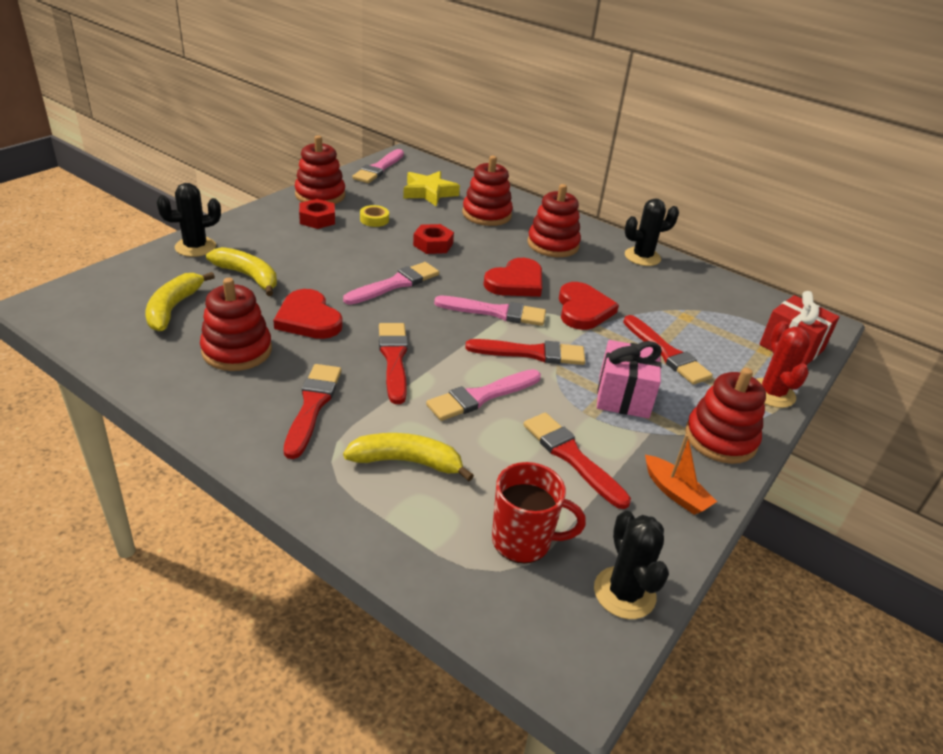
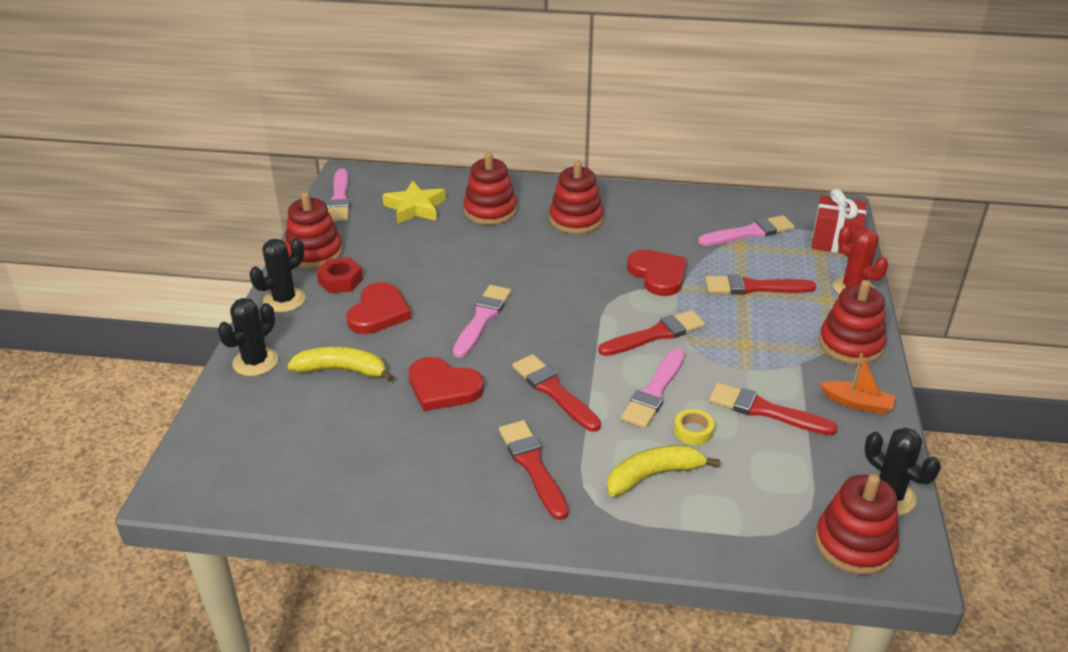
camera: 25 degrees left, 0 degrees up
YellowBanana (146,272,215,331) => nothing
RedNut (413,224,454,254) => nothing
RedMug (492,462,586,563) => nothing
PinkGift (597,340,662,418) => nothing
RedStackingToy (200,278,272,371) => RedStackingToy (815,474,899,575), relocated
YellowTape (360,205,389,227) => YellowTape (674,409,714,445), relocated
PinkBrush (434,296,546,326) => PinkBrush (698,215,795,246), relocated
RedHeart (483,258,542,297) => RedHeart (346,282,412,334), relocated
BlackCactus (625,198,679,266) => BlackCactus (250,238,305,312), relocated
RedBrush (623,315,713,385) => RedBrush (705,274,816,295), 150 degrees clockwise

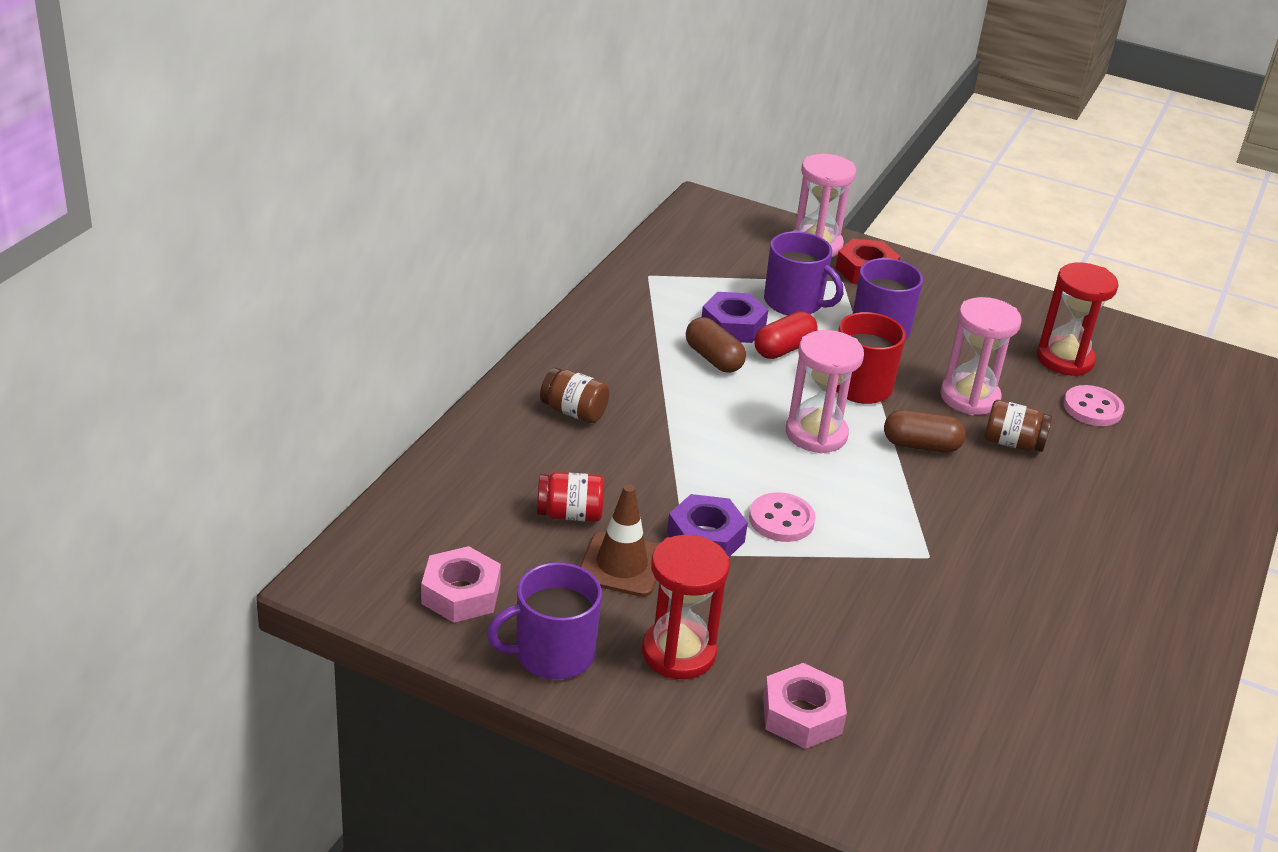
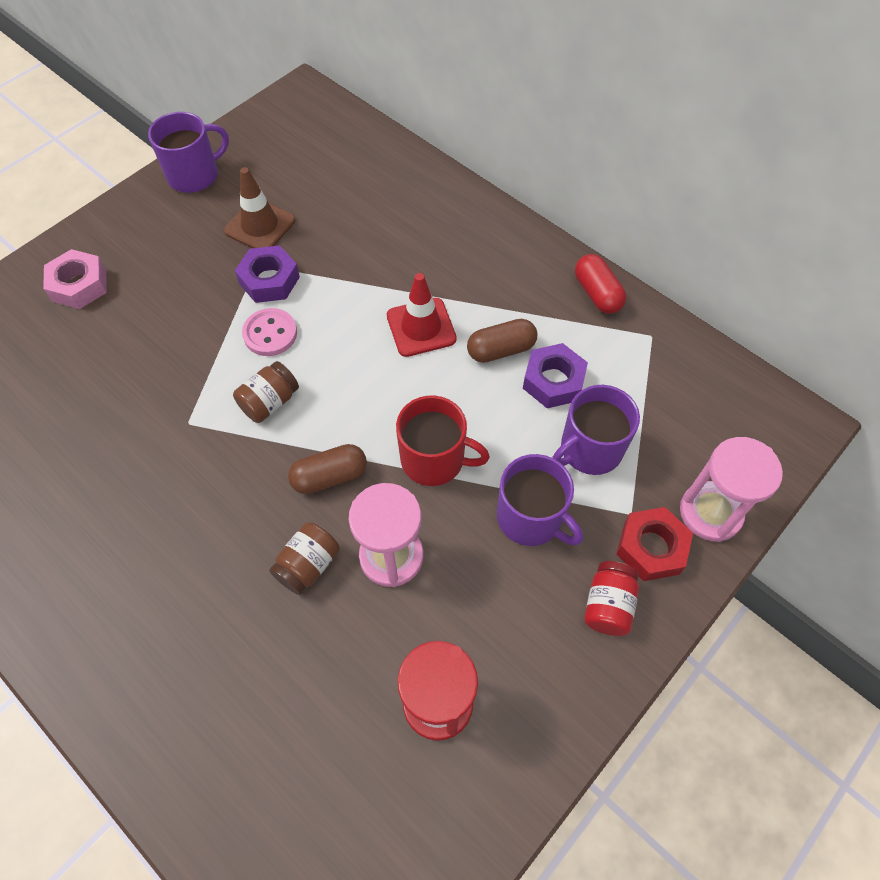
camera: 110 degrees right, 25 degrees up
PinkNut (421,546,501,623) => nothing
RedHourglass (642,535,730,679) => nothing
PinkHourglass (786,330,864,454) => nothing
PinkButton (1063,385,1124,426) => nothing
nothing => RedTrafficCone (387,273,457,357)
RedJar (537,472,604,522) => RedJar (584,561,639,636), relocated
BrownJar (540,368,610,423) => BrownJar (233,361,299,423), relocated
RedCapsule (755,311,818,359) => RedCapsule (575,254,626,314), relocated
PurpleMug (487,562,602,679) => PurpleMug (148,112,229,193), 60 degrees clockwise
BrownCapsule (884,410,966,453) => BrownCapsule (288,444,367,494), 45 degrees clockwise

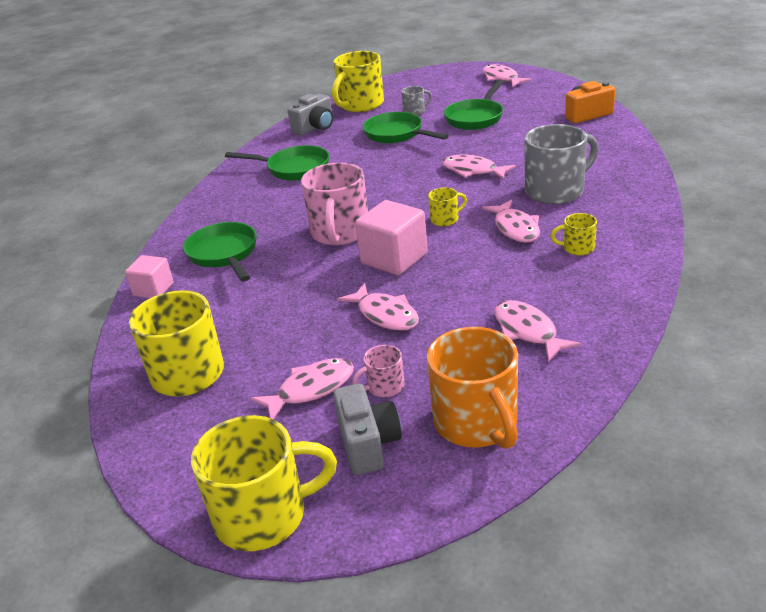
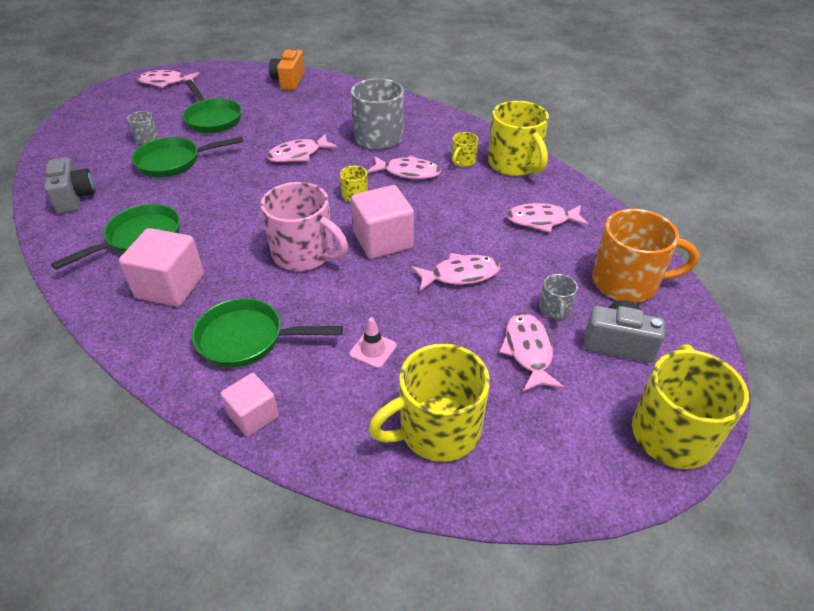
camera: 65 degrees left, 10 degrees up
nothing => PinkCube (119,228,204,307)
nothing => PinkTrafficCone (349,318,397,368)
YellowMug (332,51,384,112) => YellowMug (488,101,549,176), relocated
PinkMug (352,345,405,397) => GreyMug (539,274,578,322)

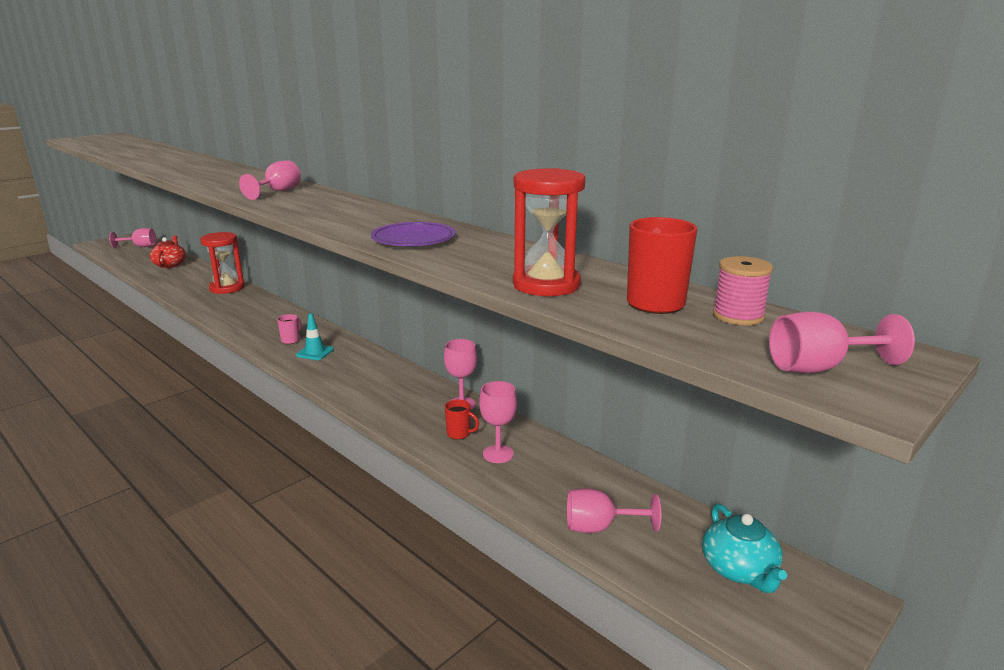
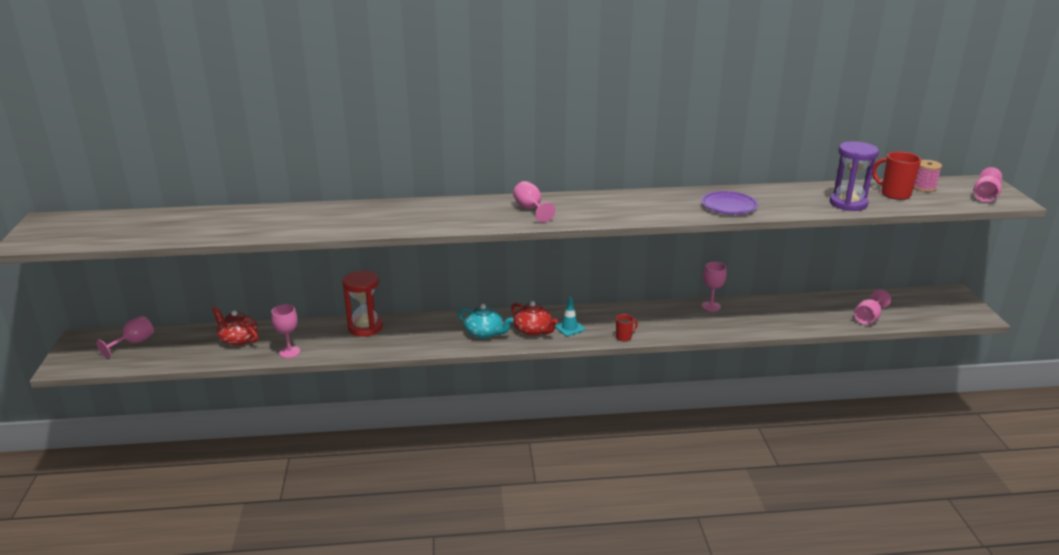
camera: 50 degrees left, 5 degrees up
RedMug (445,400,479,440) => RedMug (616,314,638,341), relocated
PinkGoblet (479,381,517,463) => PinkGoblet (272,304,301,358), relocated
TurquoiseTeapot (702,504,787,593) => TurquoiseTeapot (458,304,514,339), relocated
PinkMug (277,314,301,344) => RedTeapot (511,301,558,336)
RedHourglass (513,168,585,296) => PurpleHourglass (830,141,879,211)

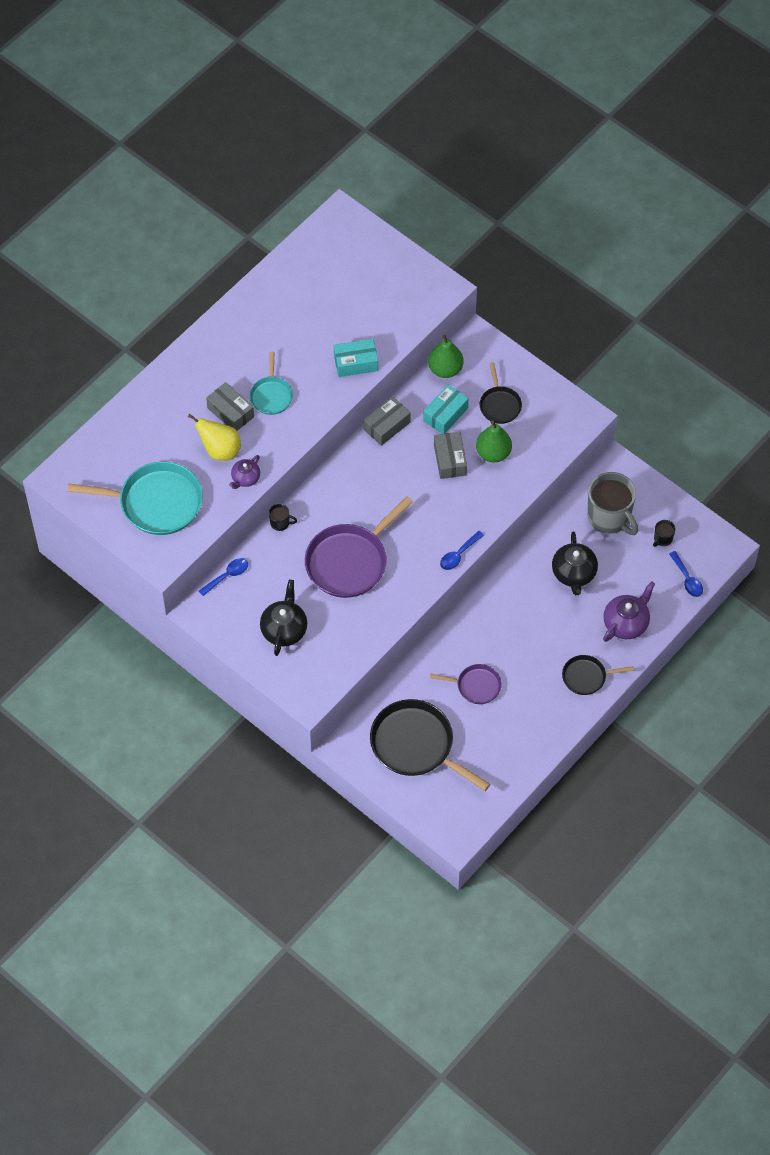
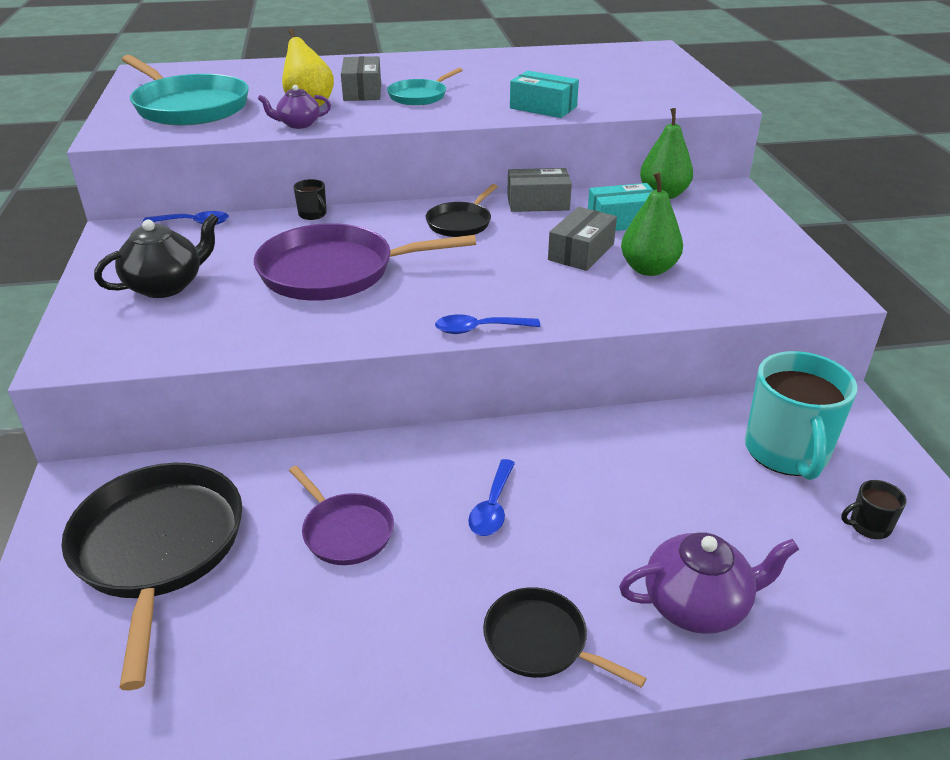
camera: 40 degrees right, 25 degrees down
BlackTeapot (552,531,598,595) => nothing
BlackPan (479,362,522,424) => BlackPan (426,184,498,237), relocated
BlueSpoon (669,551,703,597) => BlueSpoon (468,459,515,536), relocated
GreyMug (587,472,638,535) => TurquoiseMug (745,351,857,480)

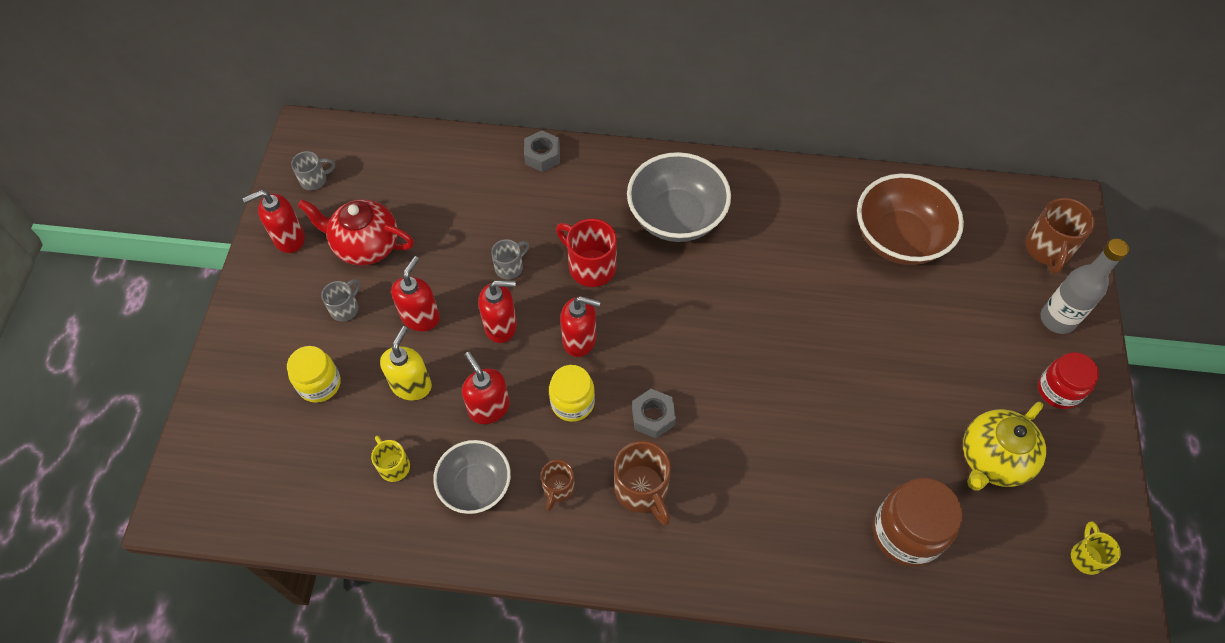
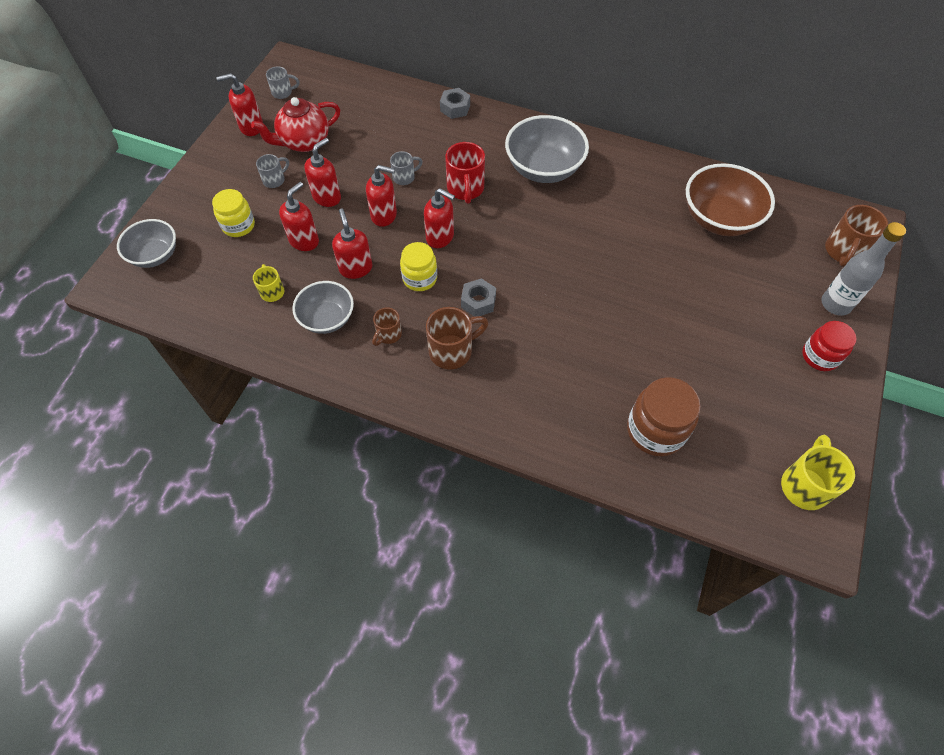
camera: 15 degrees right, 0 degrees up
YellowTeapot (963,402,1046,491) => nothing
nothing => GreyBowl (117,219,176,268)
YellowSoapDispenser (380,326,432,400) => RedSoapDispenser (279,182,319,251)
RedTeapot (298,199,414,266) => RedTeapot (251,97,340,152), 60 degrees counterclockwise
RedMug (556,218,617,287) => RedMug (445,142,485,204), 150 degrees counterclockwise
BrownMug (614,441,671,525) => BrownMug (426,307,488,370), 105 degrees counterclockwise
YellowMug (1071,522,1121,575) => YellowMug (781,435,855,510), x1.68

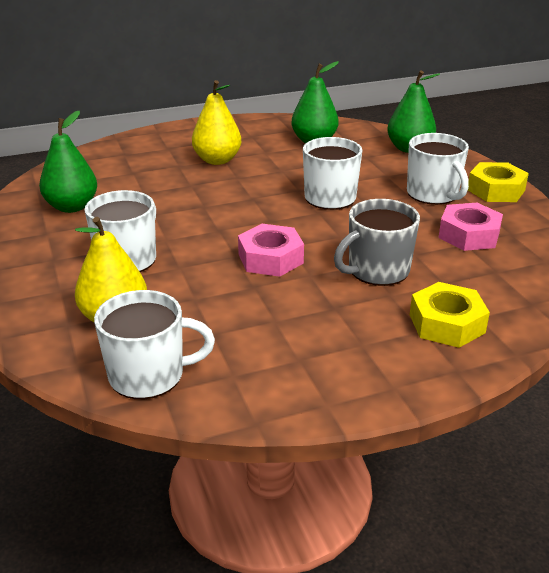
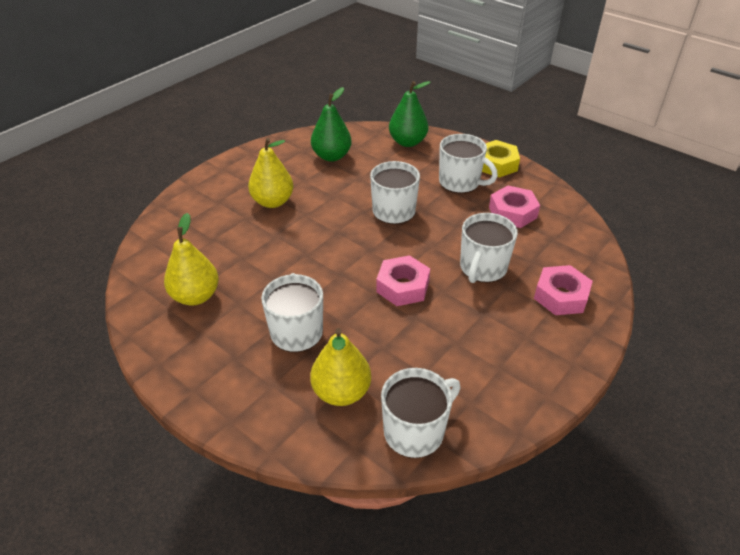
camera: 30 degrees left, 10 degrees up
GreenPear (39,111,97,213) => YellowPear (164,213,219,306)
GreyMug (334,199,420,286) => WhiteMug (460,213,518,283)
YellowNut (410,282,490,348) => PinkNut (534,265,593,315)

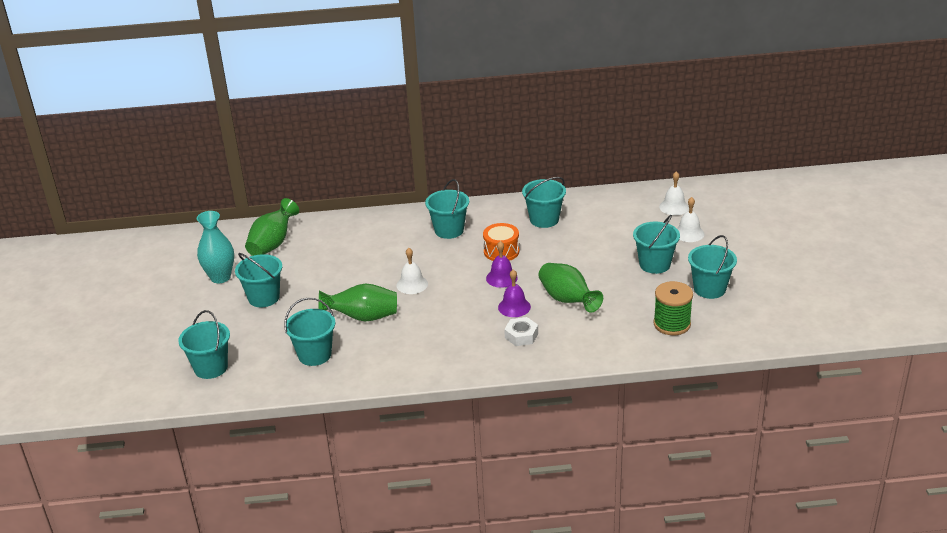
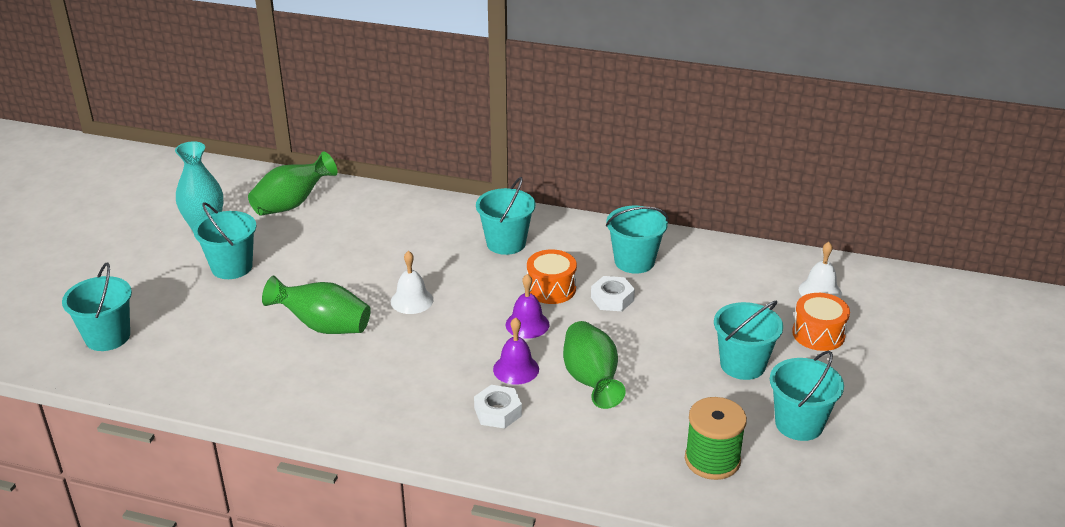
camera: 20 degrees right, 0 degrees up
TurquoiseBucket (284,297,335,366) => nothing
nothing => WhiteNut (591,276,635,311)
WhiteBell (677,197,705,242) => OrangeDrum (792,293,850,351)

